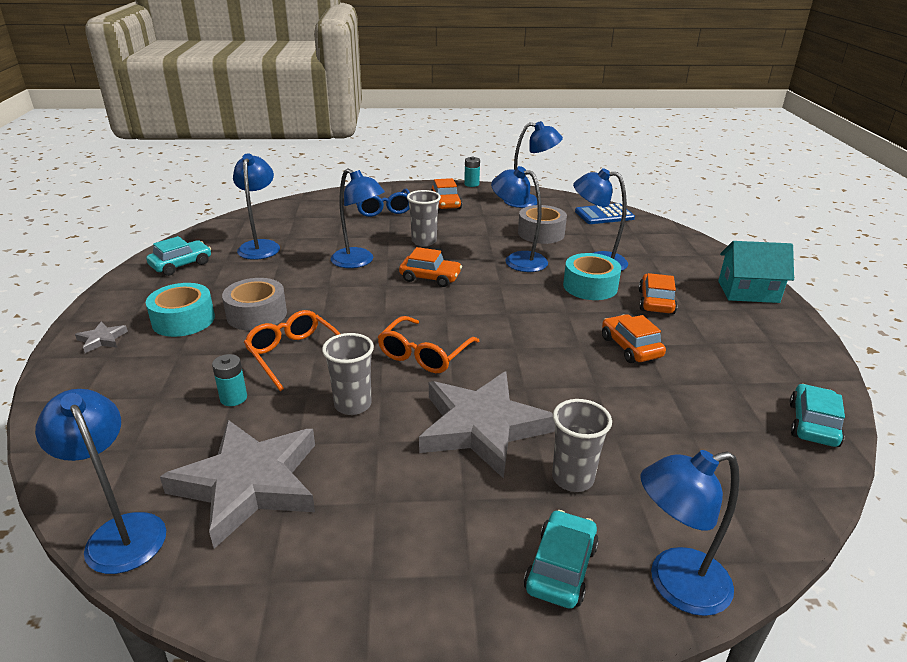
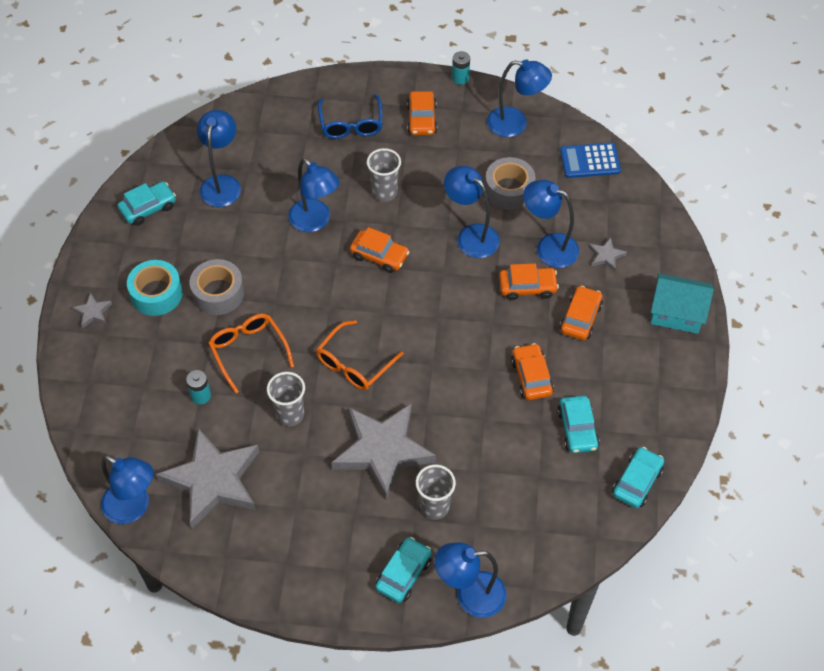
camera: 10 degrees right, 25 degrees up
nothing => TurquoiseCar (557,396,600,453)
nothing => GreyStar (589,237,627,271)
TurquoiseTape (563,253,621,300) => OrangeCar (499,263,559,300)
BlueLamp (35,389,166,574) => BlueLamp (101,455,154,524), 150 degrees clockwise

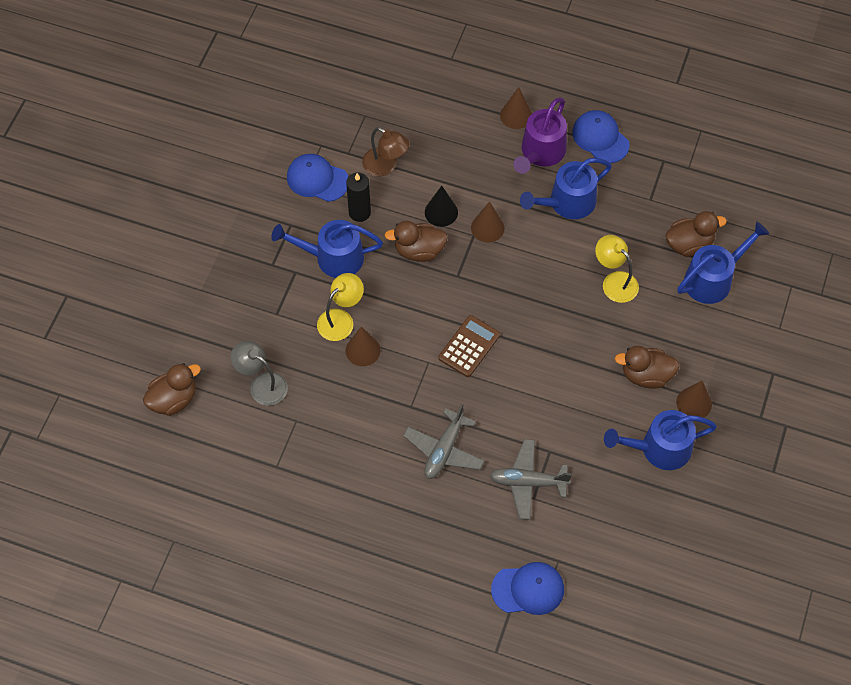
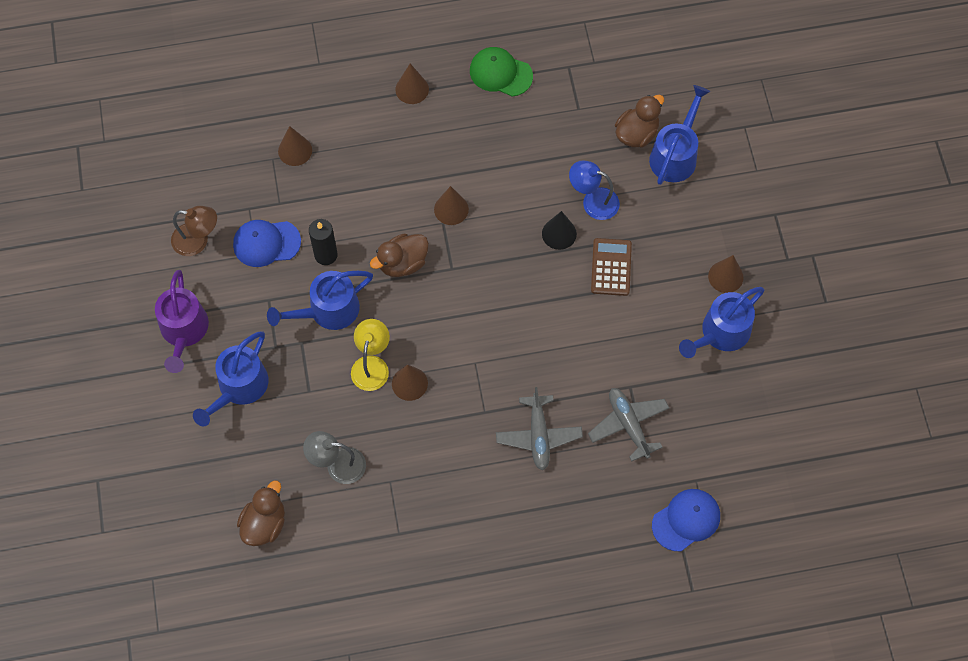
camera: 30 degrees left, 5 degrees up
BrownDuck (615,346,680,389) => nothing
nothing => BrownCone (278,126,312,166)
BrownLamp (362,127,410,177) => BrownLamp (171,206,217,256), relocated
BlackCone (425,186,458,227) => BlackCone (542,211,577,250), relocated
BrownCalculator (438,315,500,377) => BrownCalculator (591,238,632,296), relocated
PurpleWateringCan (513,98,567,174) => PurpleWateringCan (155,270,209,373), relocated
BlueWateringCan (520,158,612,219) => BlueWateringCan (193,331,268,426), relocated
BlueCap (572,110,630,164) => GreenCap (470,47,533,97)
YellowLamp (595,235,639,303) => BlueLamp (569,161,620,220)
GreyPlane (490,439,572,520) => GreyPlane (588,388,669,461), 90 degrees clockwise

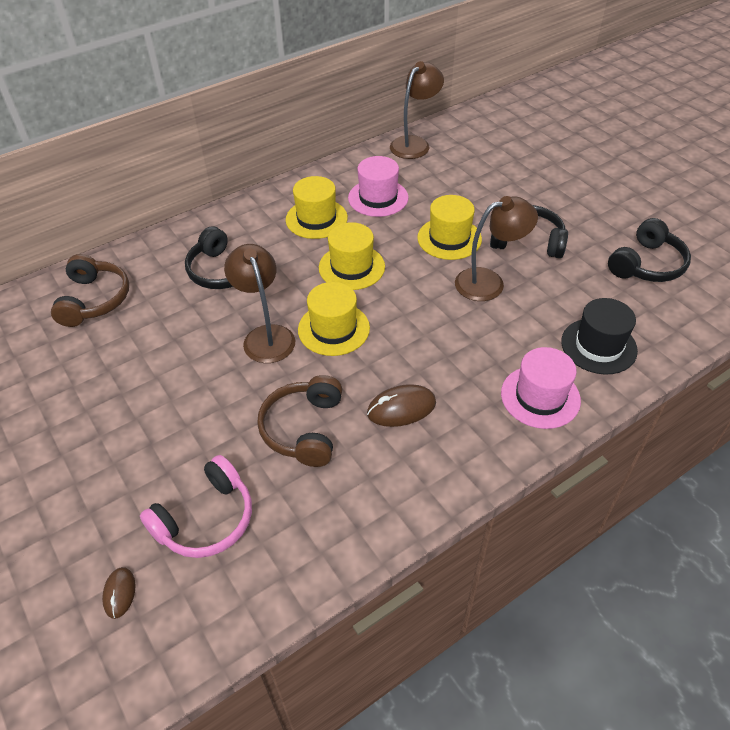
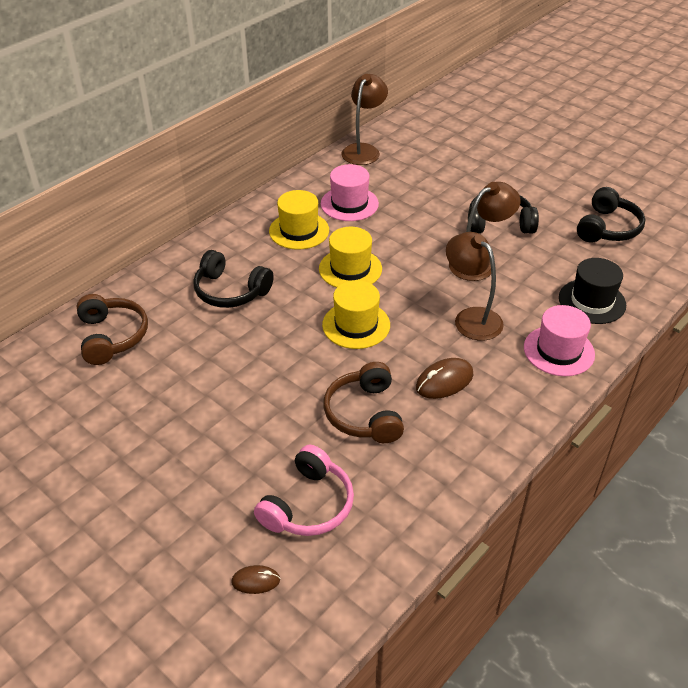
camera: 15 degrees left, 5 degrees down
YellowHat (417,195,482,260) => nothing
BrownLamp (224,244,295,363) => BrownLamp (446,232,504,341), relocated
BrownMouse (102,567,136,619) => BrownMouse (231,565,280,594), 75 degrees counterclockwise

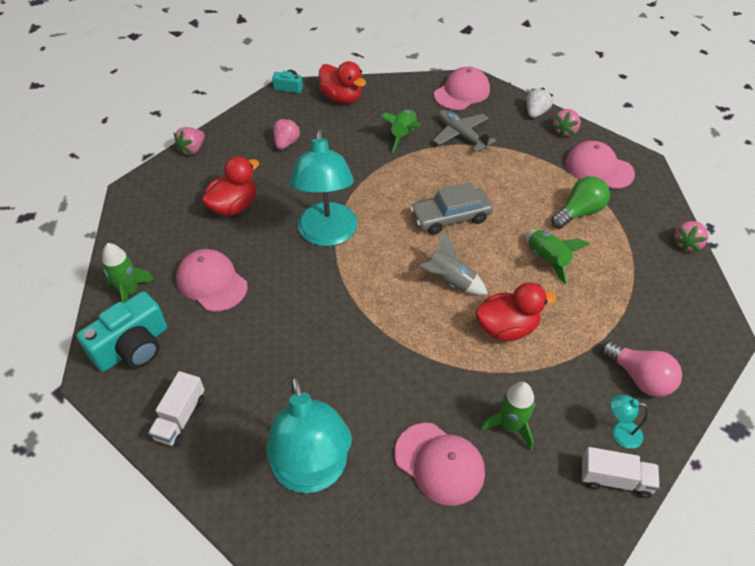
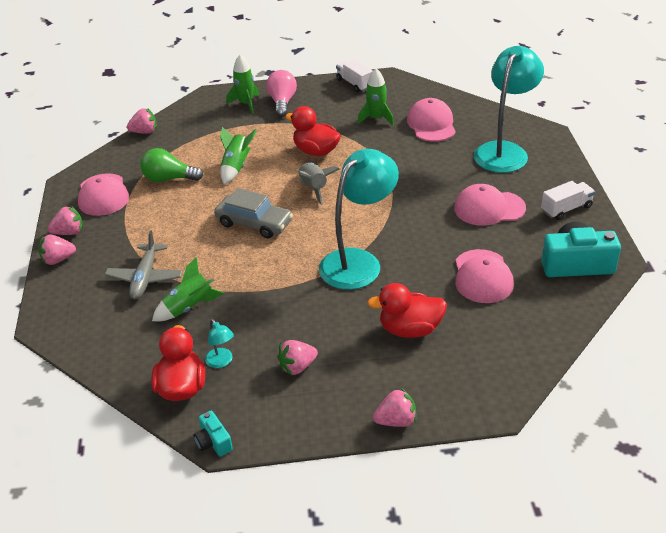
camera: 135 degrees left, 10 degrees down
GreenRocket (102,243,155,303) => GreenRocket (227,55,259,114), relocated
PinkCap (434,67,490,110) => PinkCap (454,184,526,226), relocated
TurquoiseLamp (611,395,648,449) => TurquoiseLamp (205,319,234,368), relocated
WhiteStrawberry (527,88,554,118) => PinkStrawberry (39,235,76,265)

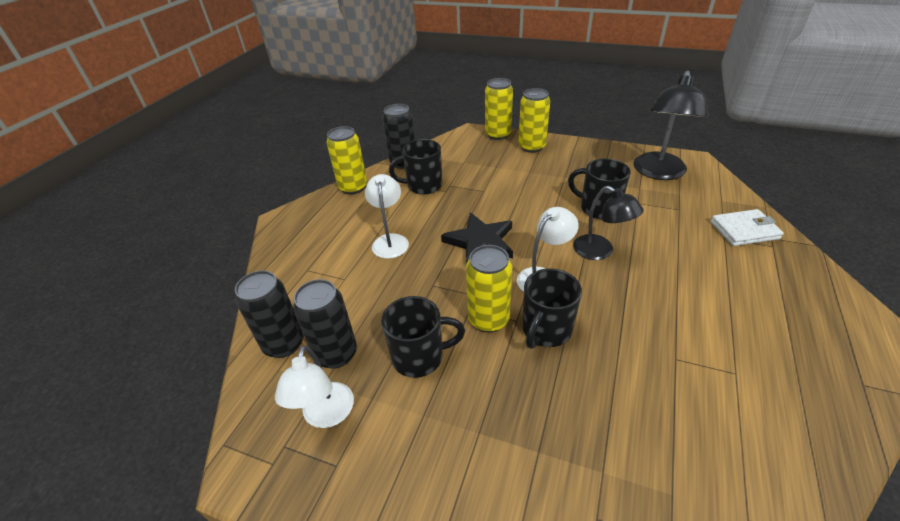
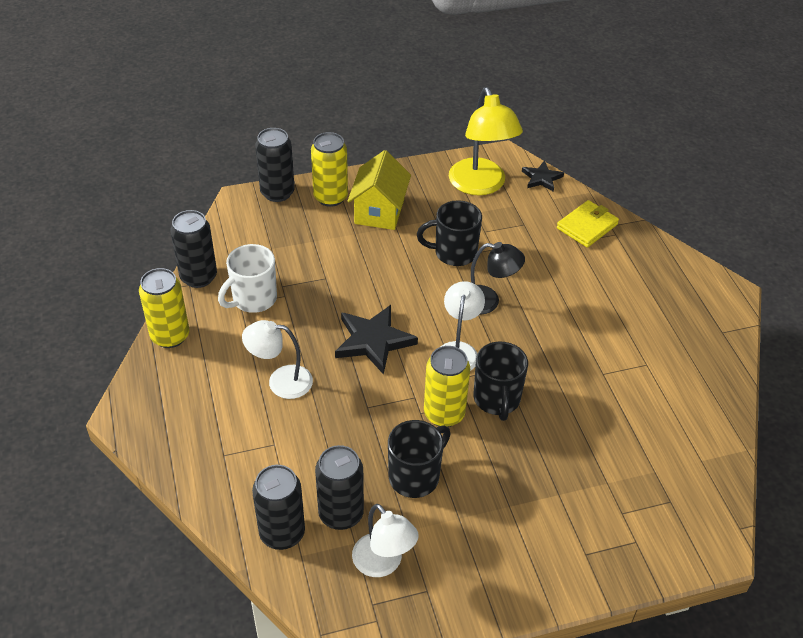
camera: 40 degrees left, 5 degrees up
nothing => YellowHouse (347,150,411,230)
nothing => BlackStar (522,161,564,192)
BlackMug (389,139,442,195) => WhiteMug (218,244,277,313)
YellowCan (485,78,513,140) => BlackCan (255,128,295,202)
BlackLamp (634,71,709,180) => YellowLamp (449,87,523,195)
WhiteWallet (710,209,784,246) => YellowWallet (557,200,619,248)
WhiteLamp (365,174,409,259) => WhiteLamp (242,320,313,399), 45 degrees counterclockwise

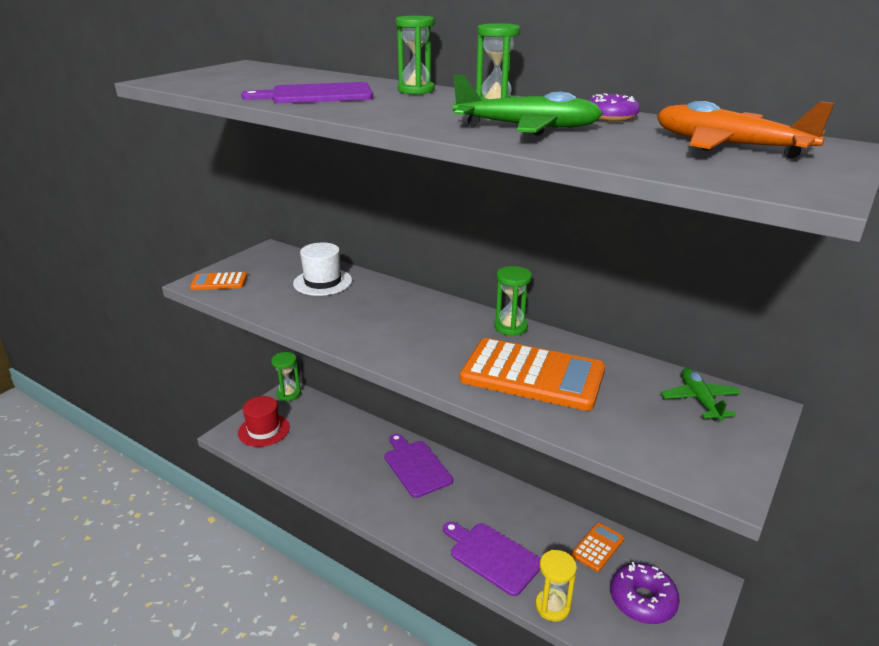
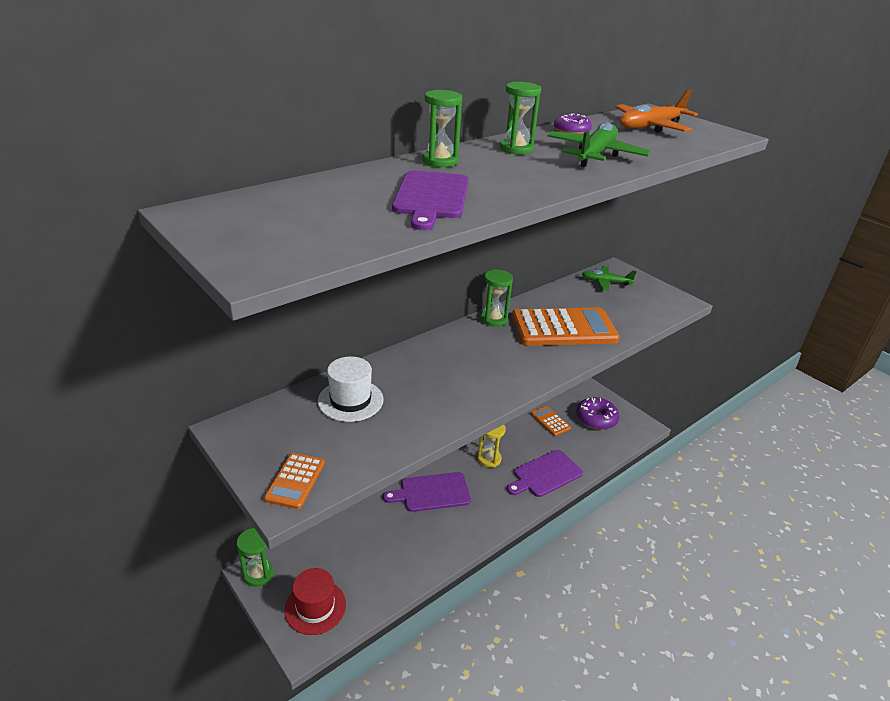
camera: 75 degrees left, 5 degrees up
YellowHourglass (535,550,577,622) => YellowHourglass (477,424,506,468), relocated
OrangeCalculator (460,338,605,411) => OrangeCalculator (512,307,620,346), 45 degrees clockwise

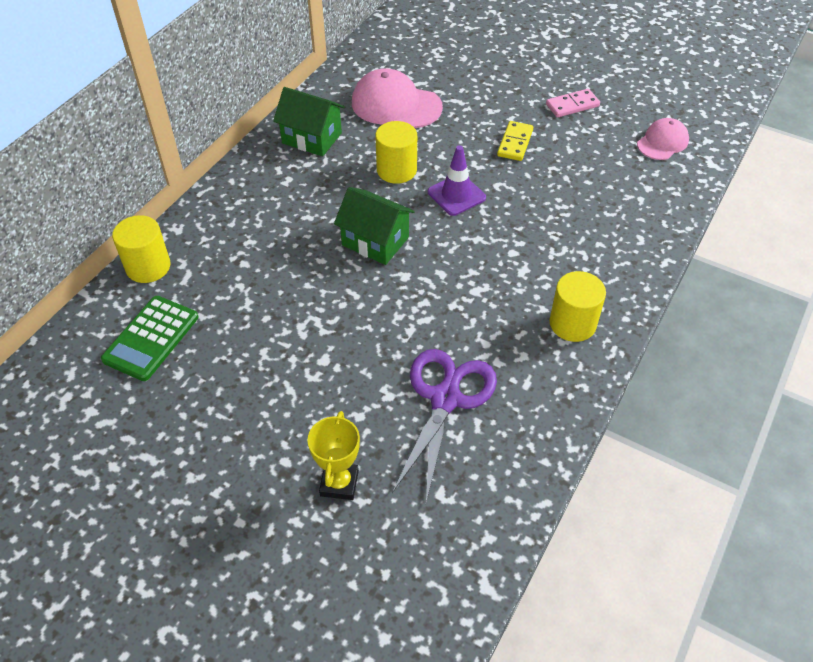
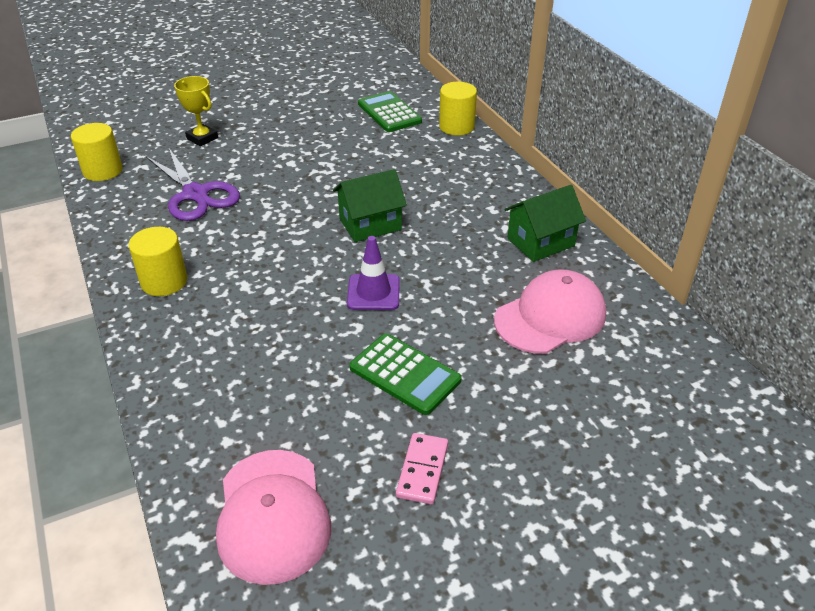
camera: 125 degrees right, 10 degrees down
YellowCylinder (375,121,417,184) => YellowCylinder (71,123,123,181), relocated
YellowDomino (497,121,533,161) => GreenCalculator (350,333,462,415)
PinkCap (637,118,689,160) => PinkCap (216,450,331,585), x1.66

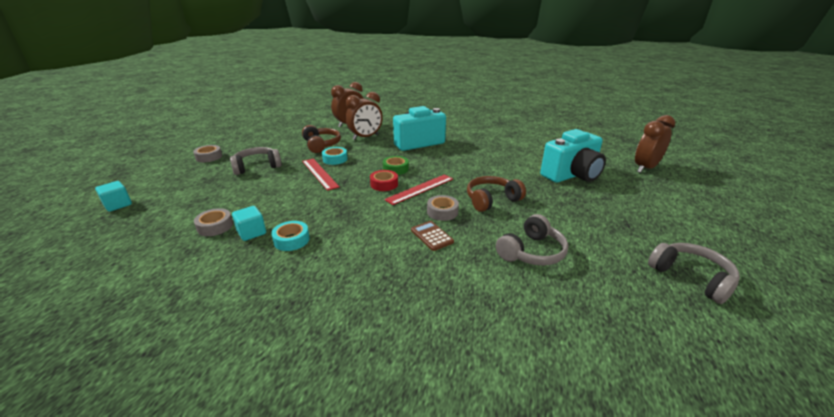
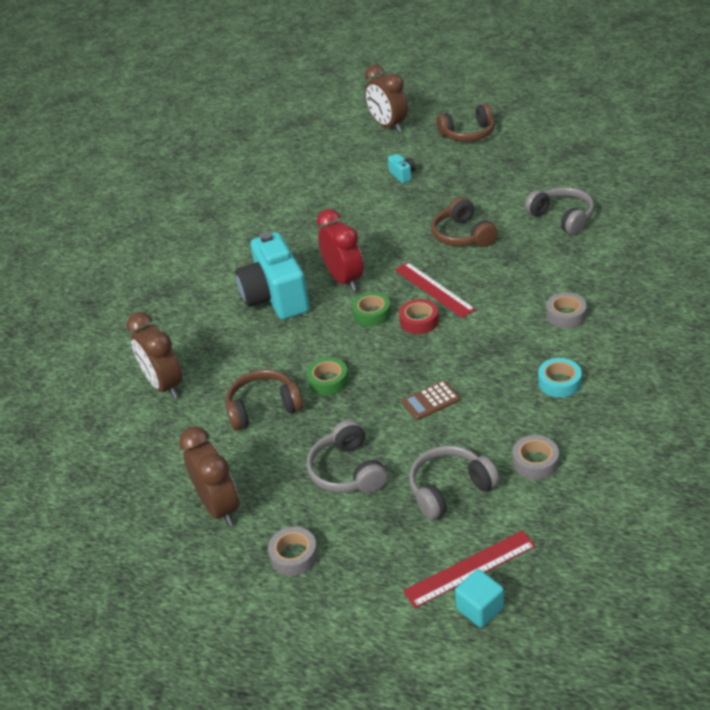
camera: 80 degrees left, 10 degrees up
TurquoiseCube (232,206,266,241) => nothing
nothing => RedClock (317,209,363,291)
nothing => BrownHeadphones (436,103,495,142)
RedRuler (302,159,340,191) => RedRuler (403,530,536,608), relocated
BrownClock (346,92,383,140) => BrownClock (179,427,239,526), relocated
BrownCalculator (411,221,454,251) => BrownCalculator (402,381,460,420), relocated
GreyTape (427,195,459,221) => GreyTape (546,293,587,328), relocated
GreyHeadphones (648,243,740,304) => GreyHeadphones (409,446,499,520), relocated
TurquoiseTape (322,147,348,165) => GreenTape (307,357,349,396)
TurquoiseCamera (540,129,606,183) => TurquoiseCamera (388,154,416,183), x0.41

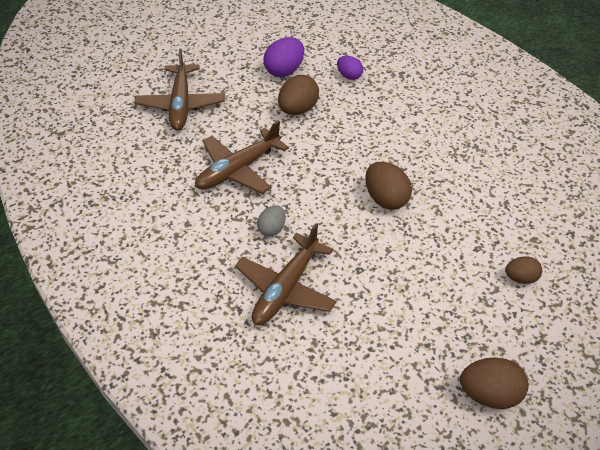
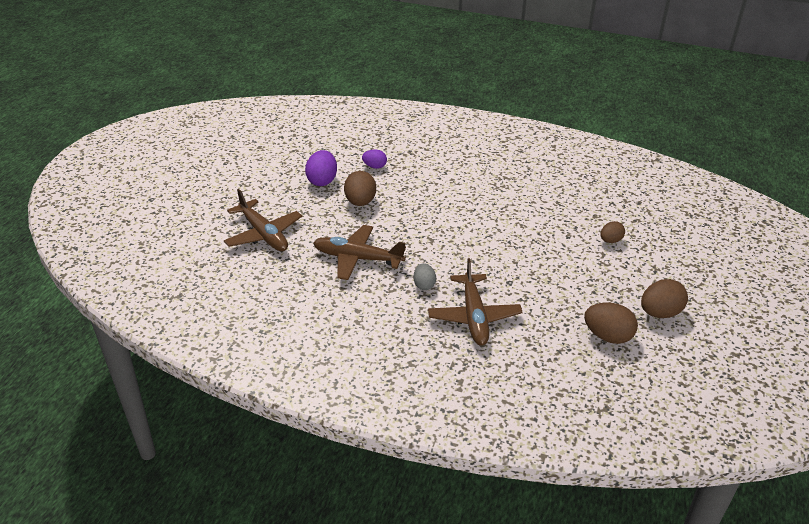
camera: 35 degrees left, 10 degrees down
BrownEgg (365,162,412,210) => BrownEgg (584,303,638,344), relocated
BrownPlane (195,120,289,194) => BrownPlane (313,225,406,280), 90 degrees clockwise

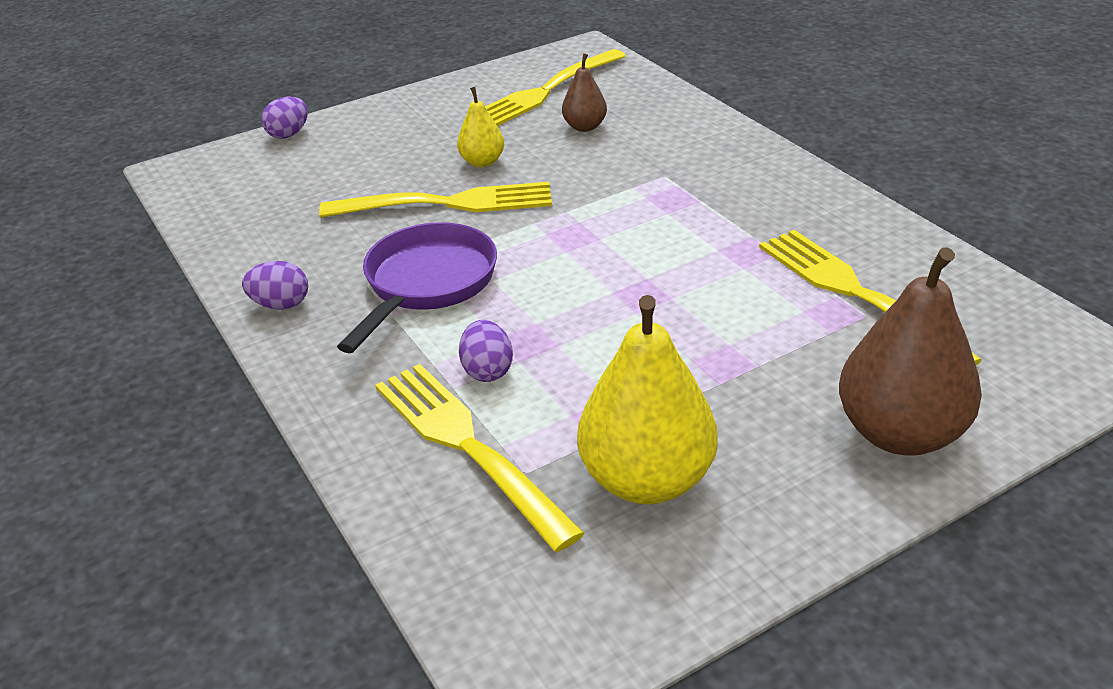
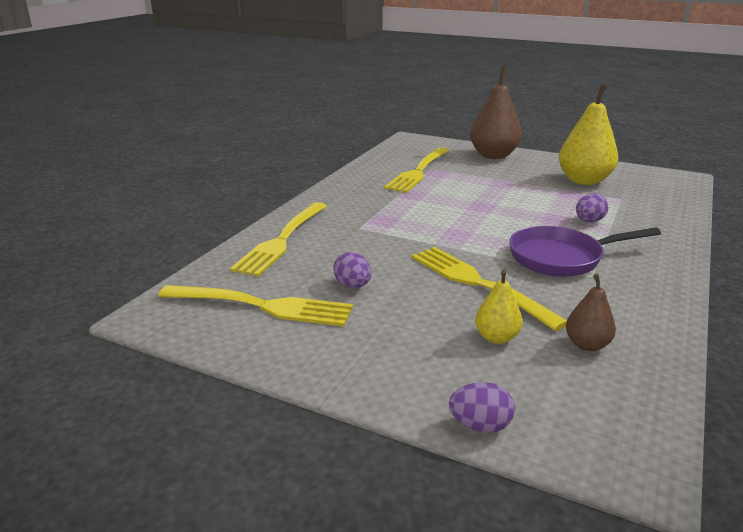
camera: 125 degrees left, 10 degrees down
PurpleEgg (242,261,308,310) => PurpleEgg (333,252,371,288), relocated
YellowFork (375,364,585,552) => YellowFork (230,202,327,277), relocated
YellowPear (457,87,504,167) => YellowPear (475,270,523,344), relocated
BrownPear (562,53,607,132) => BrownPear (566,274,616,351), relocated

